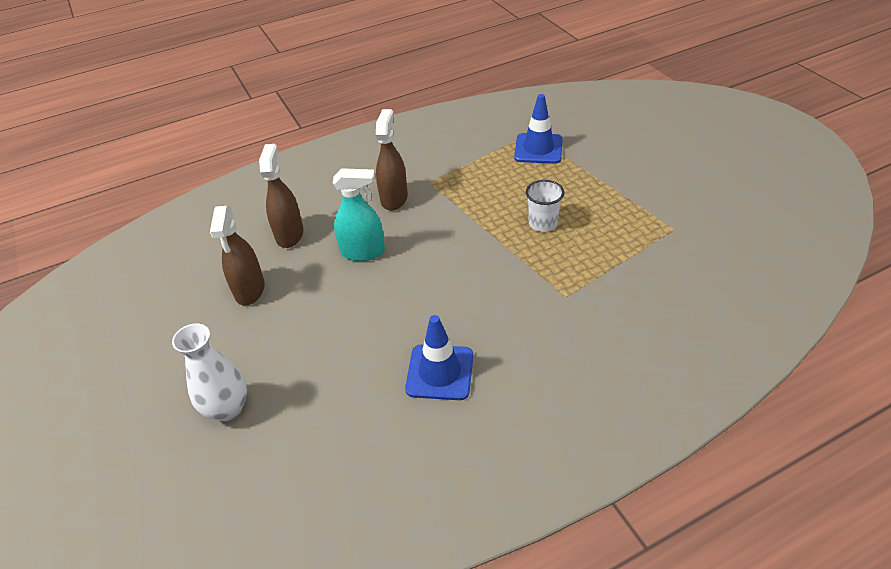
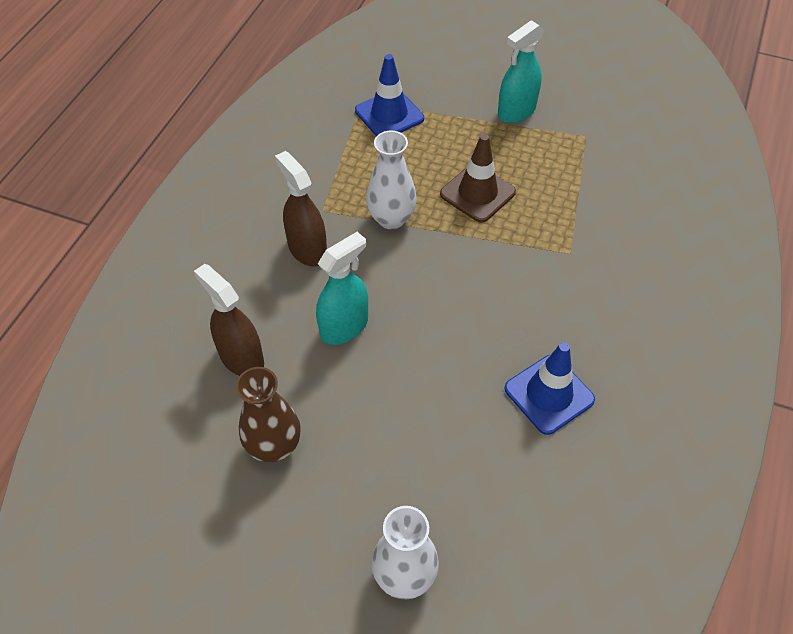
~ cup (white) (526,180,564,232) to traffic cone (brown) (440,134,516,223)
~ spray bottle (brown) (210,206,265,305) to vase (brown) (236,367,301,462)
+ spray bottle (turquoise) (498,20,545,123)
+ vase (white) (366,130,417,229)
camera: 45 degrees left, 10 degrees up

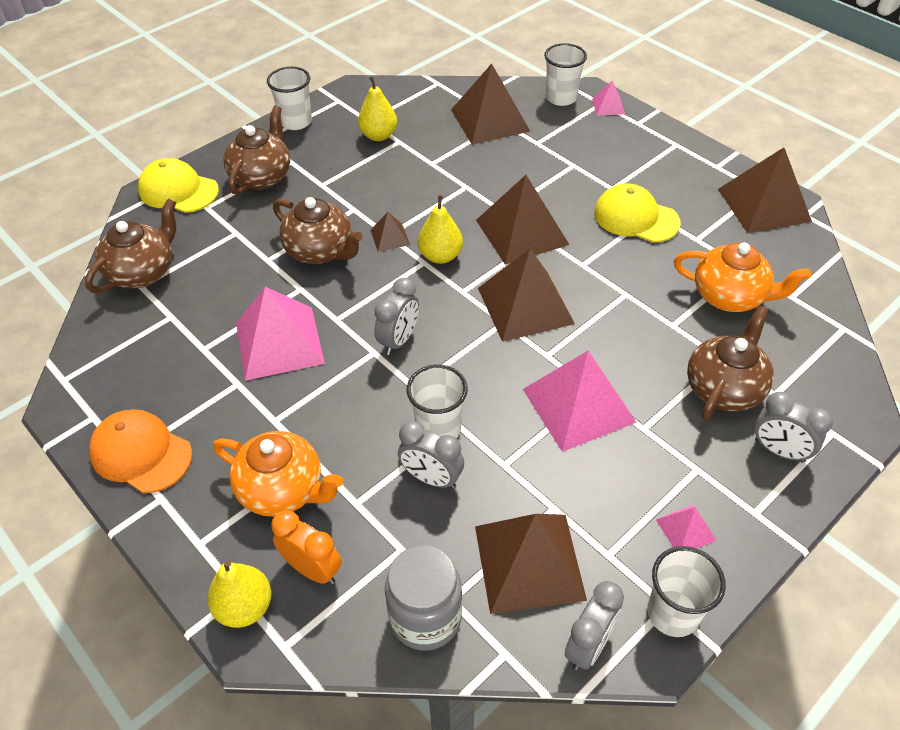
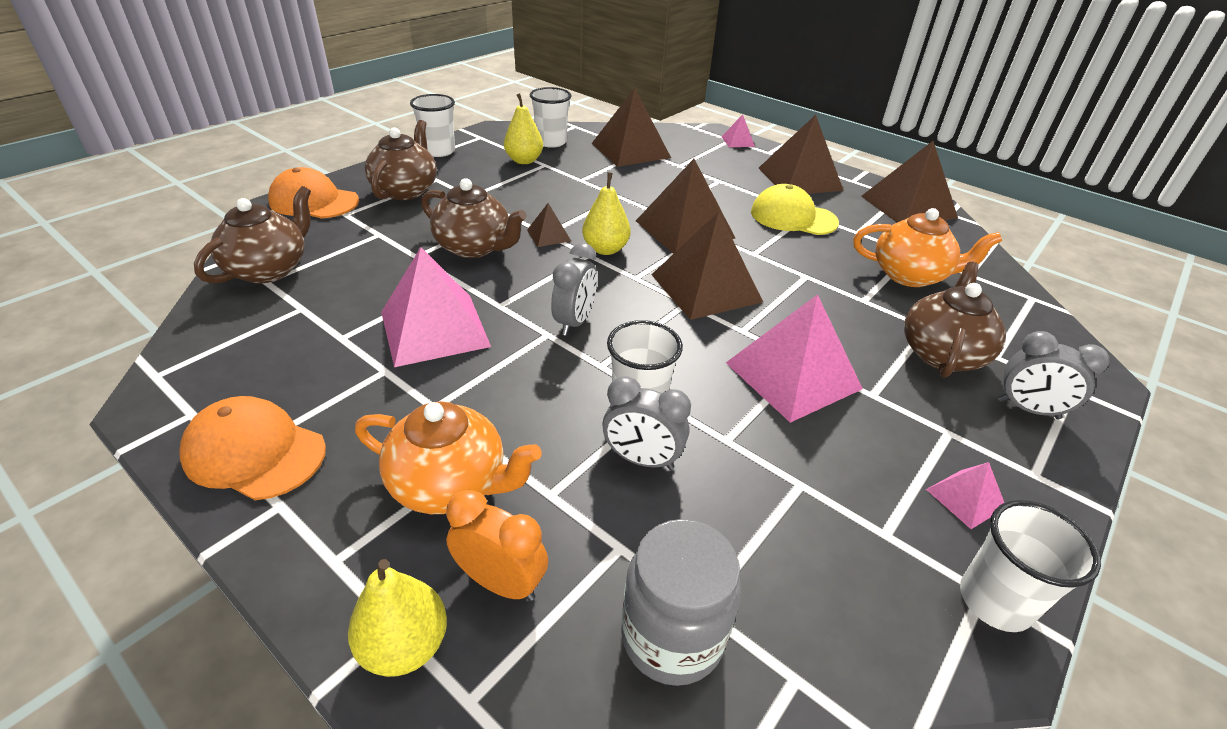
~ cup (white) (544,43,587,106) to (530,87,571,148)
~ cap (yellow) (138,158,219,213) to cap (orange) (268,167,359,219)
~ pyramid (brown) (475,514,587,614) to (759,115,844,194)
- clock (grey) (565,581,624,670)
camera: 10 degrees left, 10 degrees down

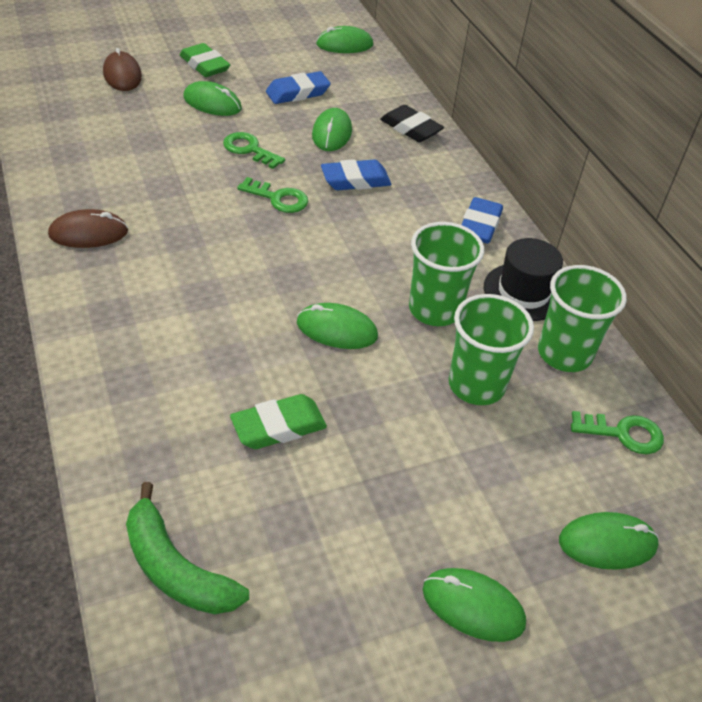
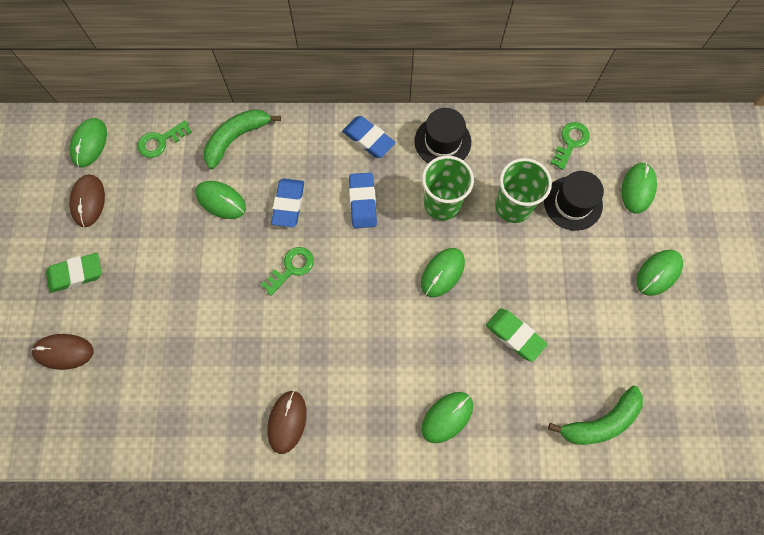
~ eraser (blue) (266,71,331,104) to (349,173,377,228)
~ mouse (green) (183,81,242,116) to (421,392,473,443)
~ eraser (black) (380,105,444,142) to banana (green) (204,109,281,169)
~ key (green) (223,132,285,169) to (138,120,192,158)
- cup (green) (538,265,627,372)
~ eraser (green) (230,394,327,449) = (486,308,547,362) 45 degrees counterclockwise
+ hat (black) (544,171,604,231)
+ mouse (brown) (70,174,105,227)
camera: 65 degrees left, 25 degrees up

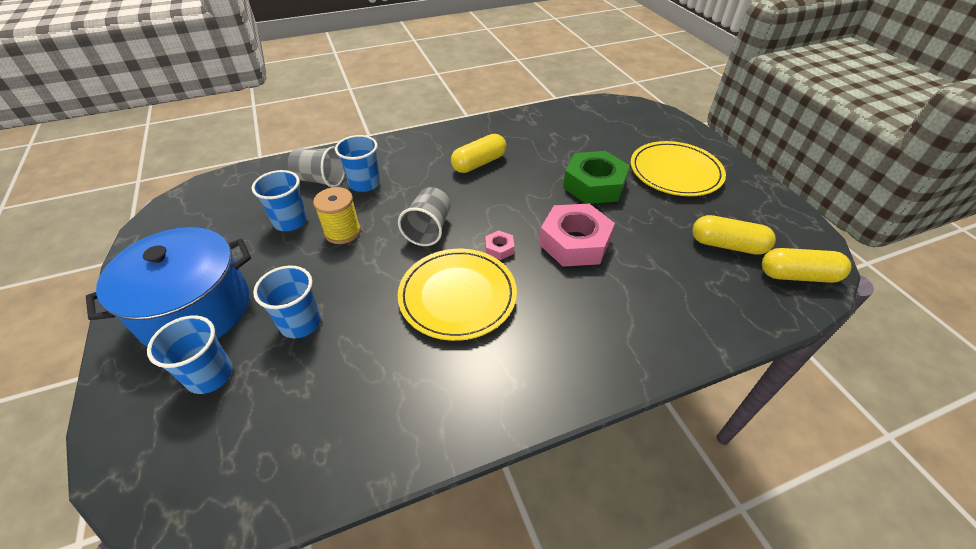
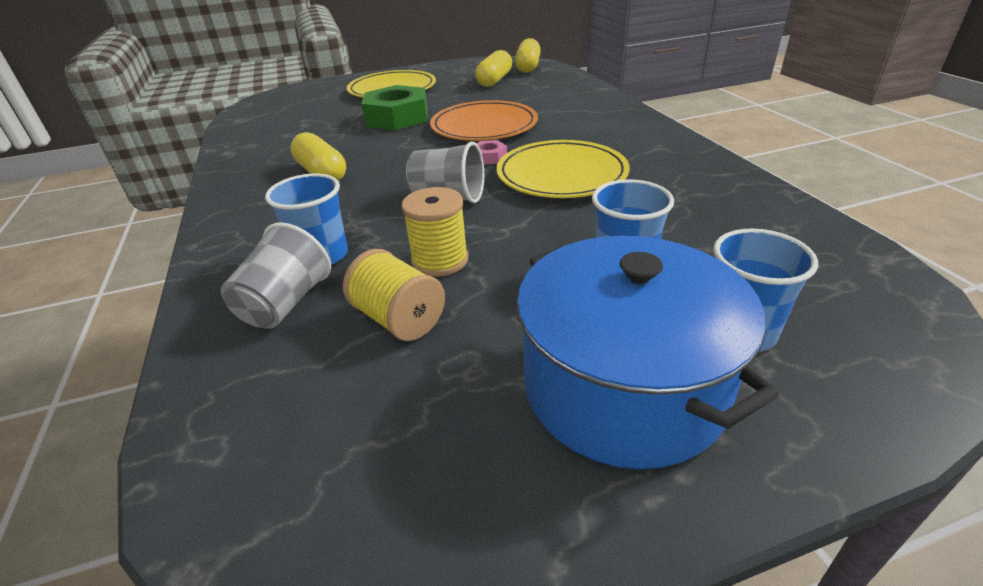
~ cup (blue) (252,170,307,231) to spool (yellow) (343,249,445,341)
~ nut (pink) (539,204,615,267) to plate (orange) (430,100,538,141)
camera: 85 degrees left, 10 degrees down

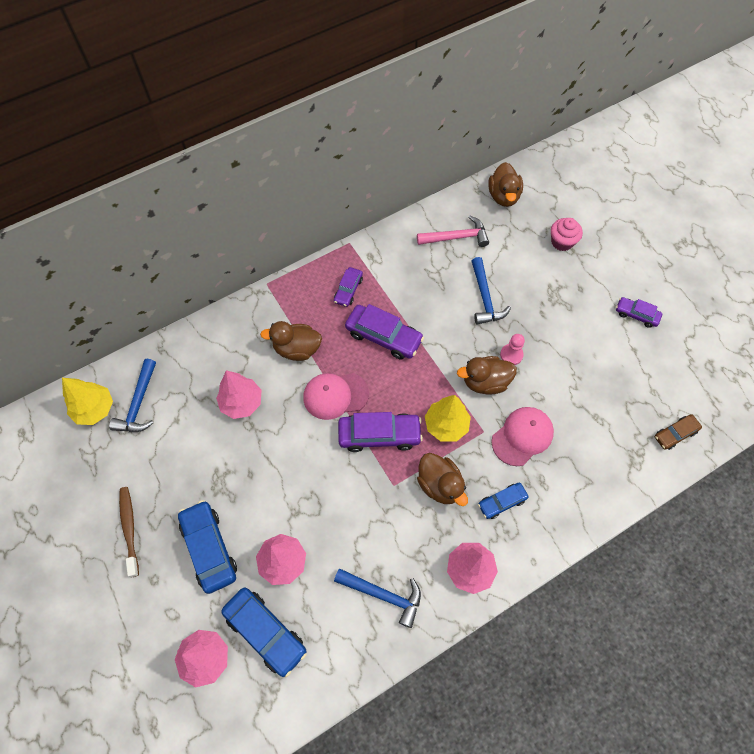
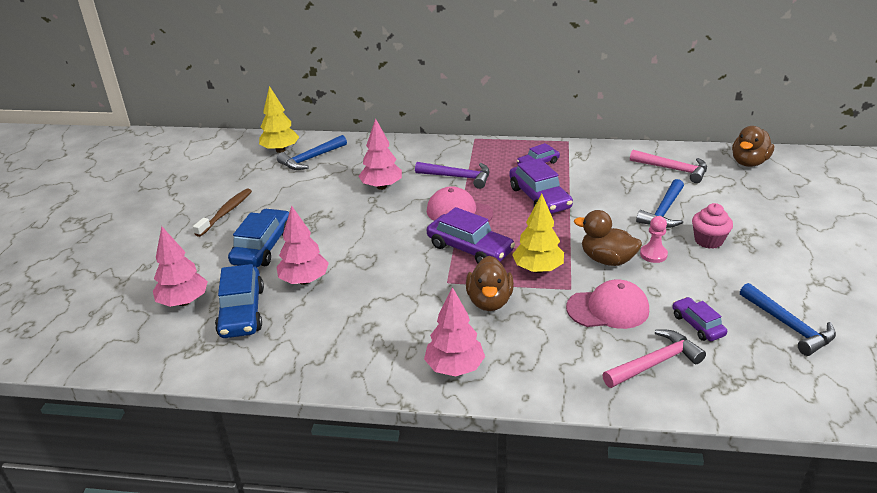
~ cupcake (pink) (551,218,583,251) to (692,203,733,249)
~ car (purple) (616,297,662,328) to (672,297,727,341)
~ duck (brown) (260,321,322,361) to hammer (purple) (415,162,490,189)
- car (brown) (655,414,702,450)
- car (blue) (478,483,529,519)
~ hammer (blue) (334,568,421,628) to (740,283,836,356)
+ hammer (pink) (602,330,706,388)
camera: 40 degrees right, 30 degrees down

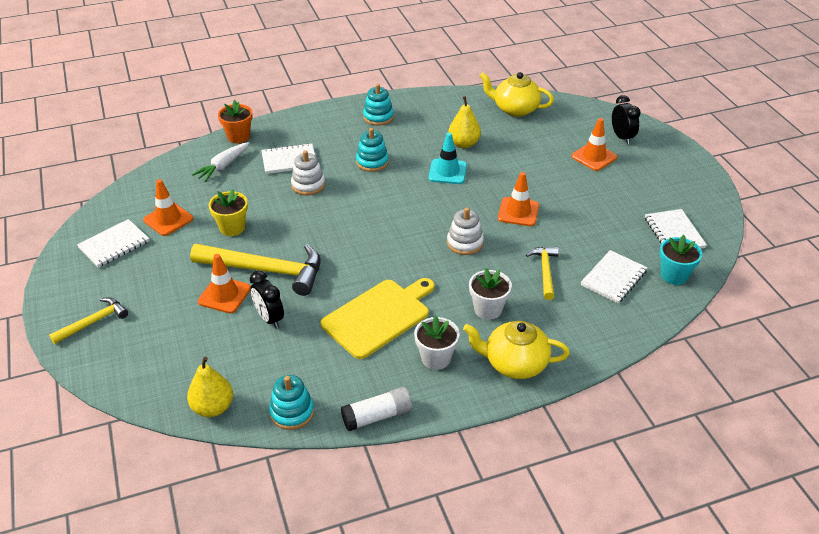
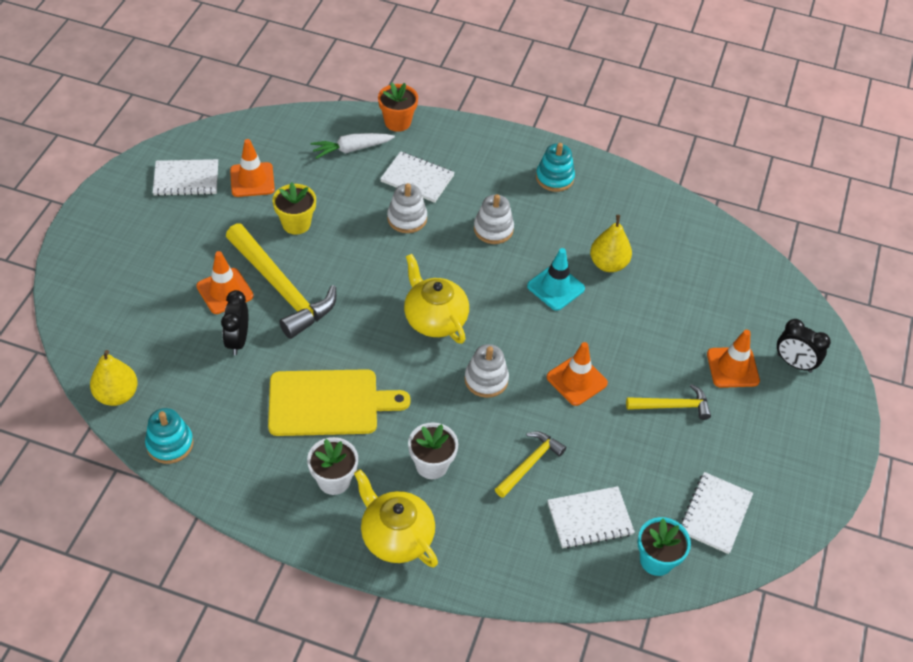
~ teapot (yellow) (480,72,554,117) to (404,254,469,344)
~ clock (black) (612,95,641,144) = (777,319,831,373) 105 degrees clockwise
~ stacking toy (turquoise) (356,128,389,172) to stacking toy (white) (474,194,514,244)
~ hammer (yellow) (49,297,128,344) to (626,384,711,420)
- glue stick (white) (341,387,412,431)
camera: 35 degrees right, 10 degrees up

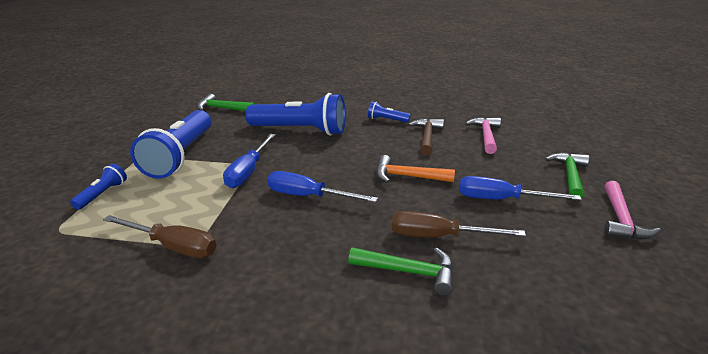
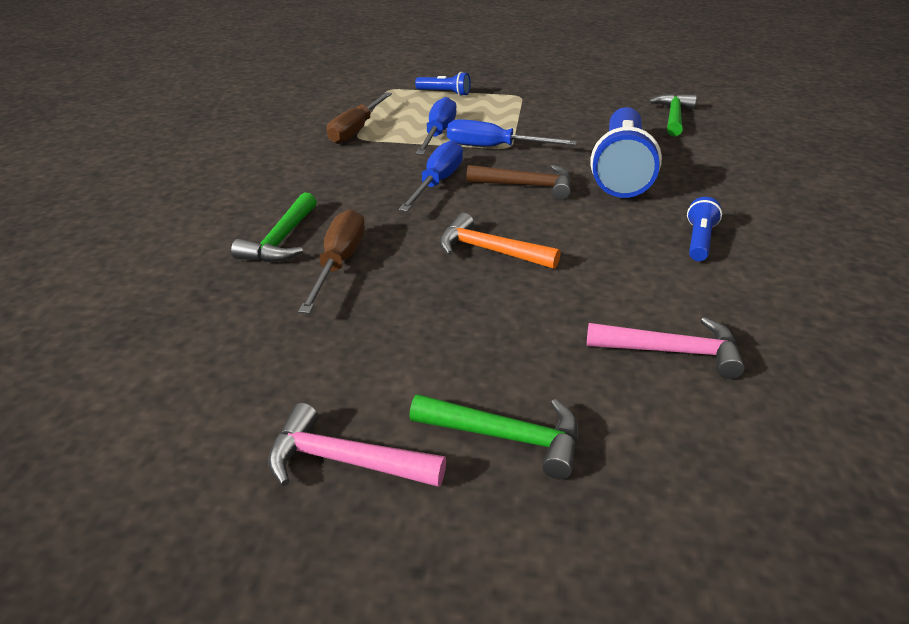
- flashlight (blue) (130,110,211,179)
~ hammer (brown) (408,118,444,156) to (466,165,571,200)
~ hammer (orange) (376,155,455,183) = (439,213,560,269) 75 degrees counterclockwise
~ screwdriver (blue) (459,176,582,200) to (416,97,456,155)
camera: 90 degrees right, 5 degrees up

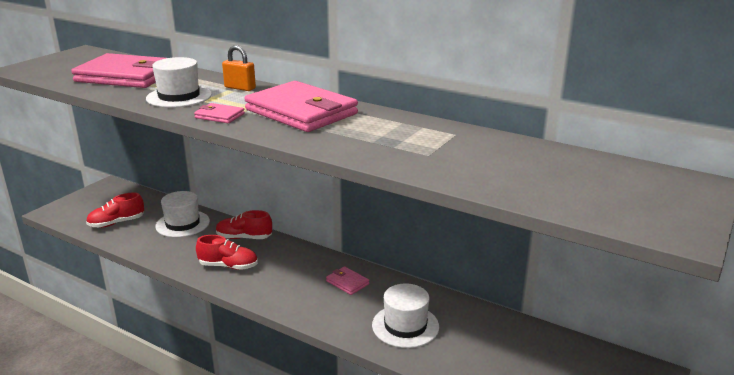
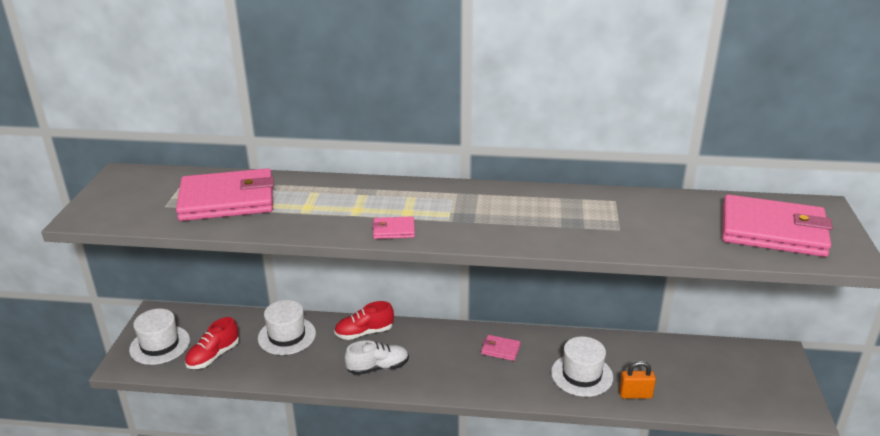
~ padlock (orange) (222,45,256,91) to (619,361,656,399)
~ hat (white) (146,57,212,108) to (129,309,190,365)
~ wallet (pink) (244,81,358,132) to (722,194,833,257)
~ shoe (red) (196,235,258,270) to shoe (white) (345,340,409,375)
camera: 25 degrees left, 5 degrees up

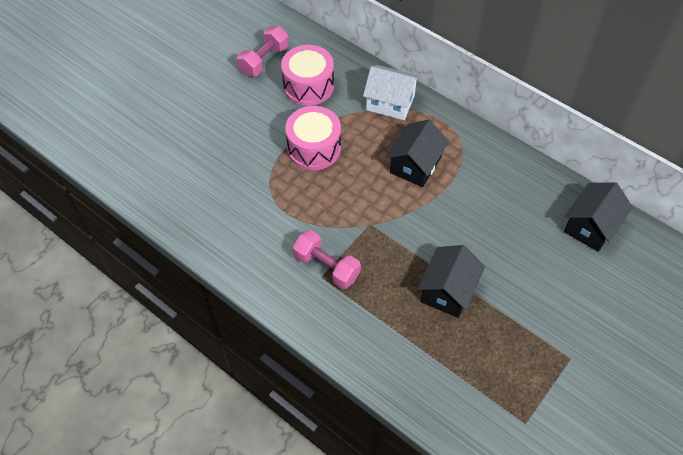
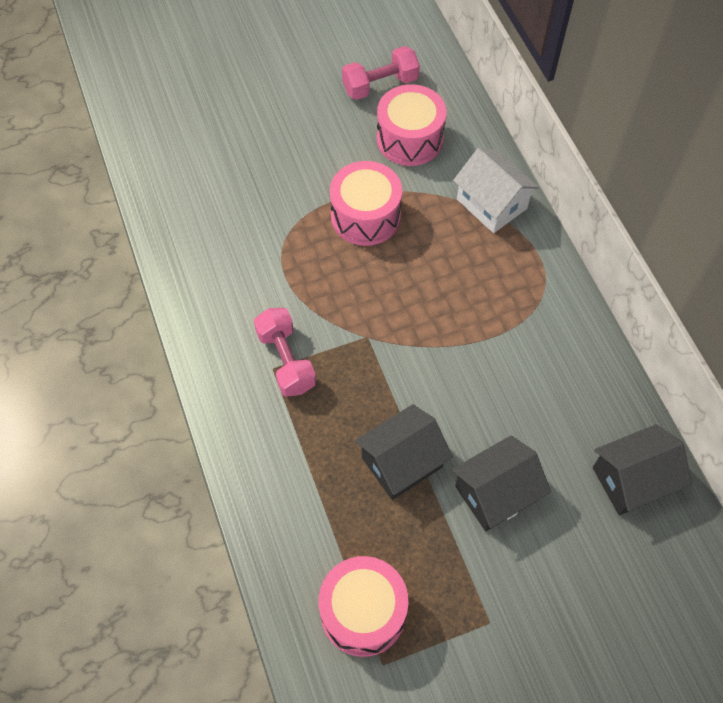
~ house (black) (386,120,449,187) to (452,435,551,531)
+ drum (pink) (319,556,409,657)
camera: 30 degrees right, 5 degrees up

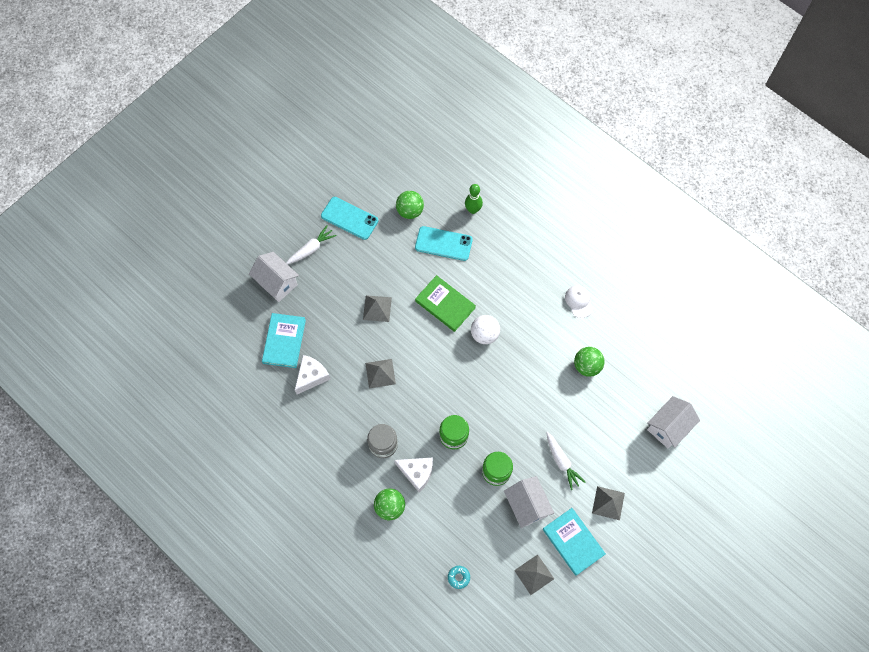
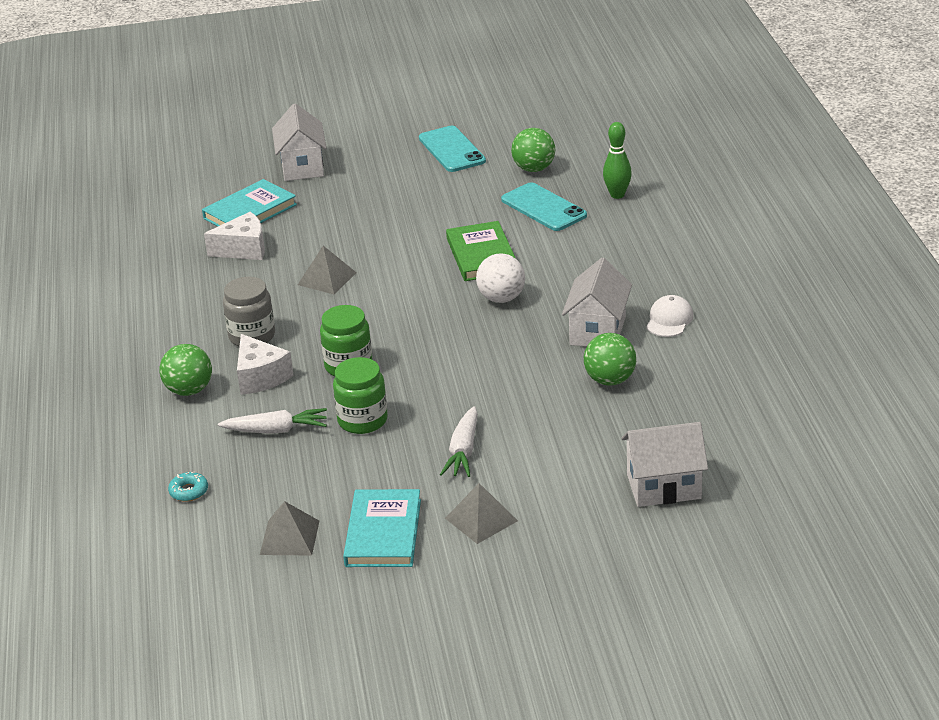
~ carrot (white) (286,225,337,264) to (218,408,327,434)
- pyramid (grey) (363,295,392,322)
~ house (white) (504,476,554,528) to (562,258,632,347)
camera: 40 degrees right, 35 degrees down

